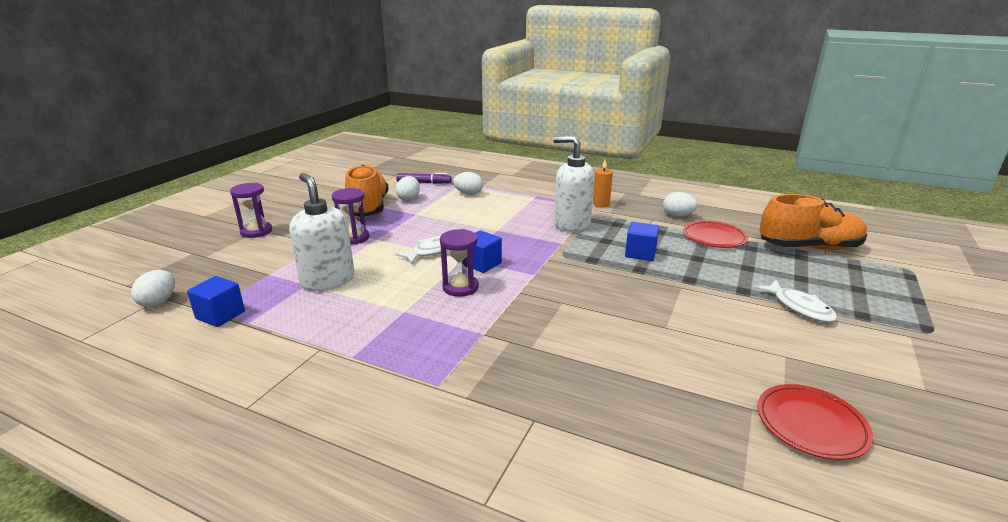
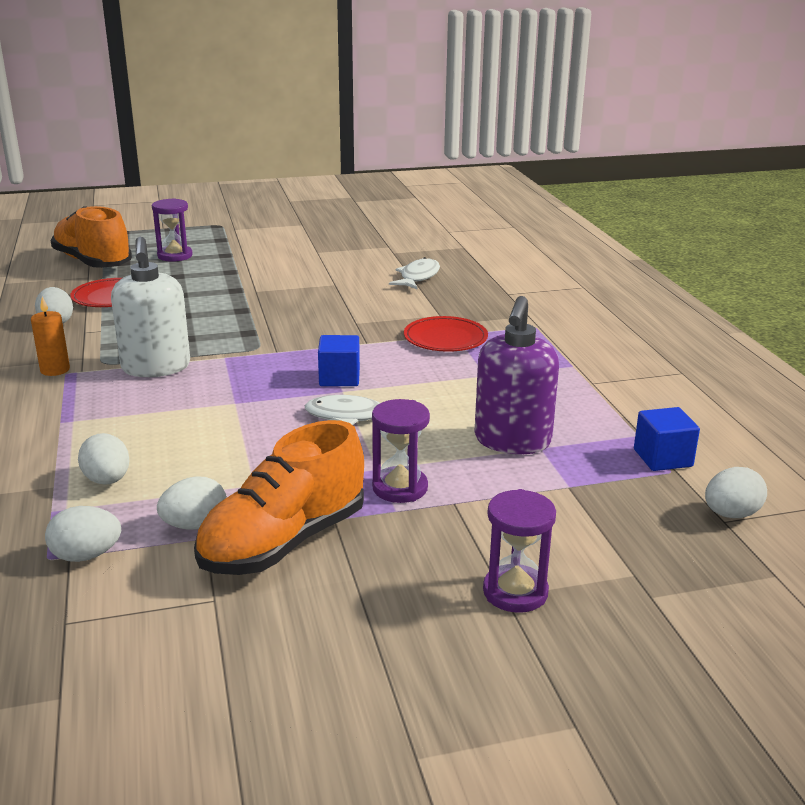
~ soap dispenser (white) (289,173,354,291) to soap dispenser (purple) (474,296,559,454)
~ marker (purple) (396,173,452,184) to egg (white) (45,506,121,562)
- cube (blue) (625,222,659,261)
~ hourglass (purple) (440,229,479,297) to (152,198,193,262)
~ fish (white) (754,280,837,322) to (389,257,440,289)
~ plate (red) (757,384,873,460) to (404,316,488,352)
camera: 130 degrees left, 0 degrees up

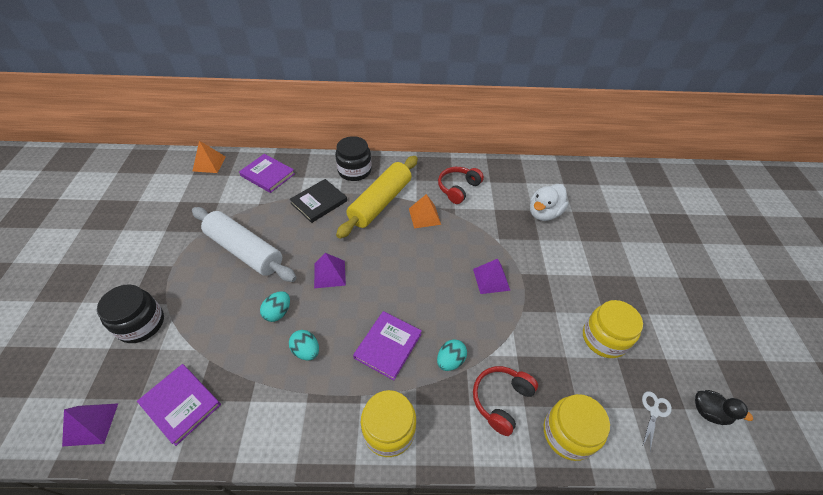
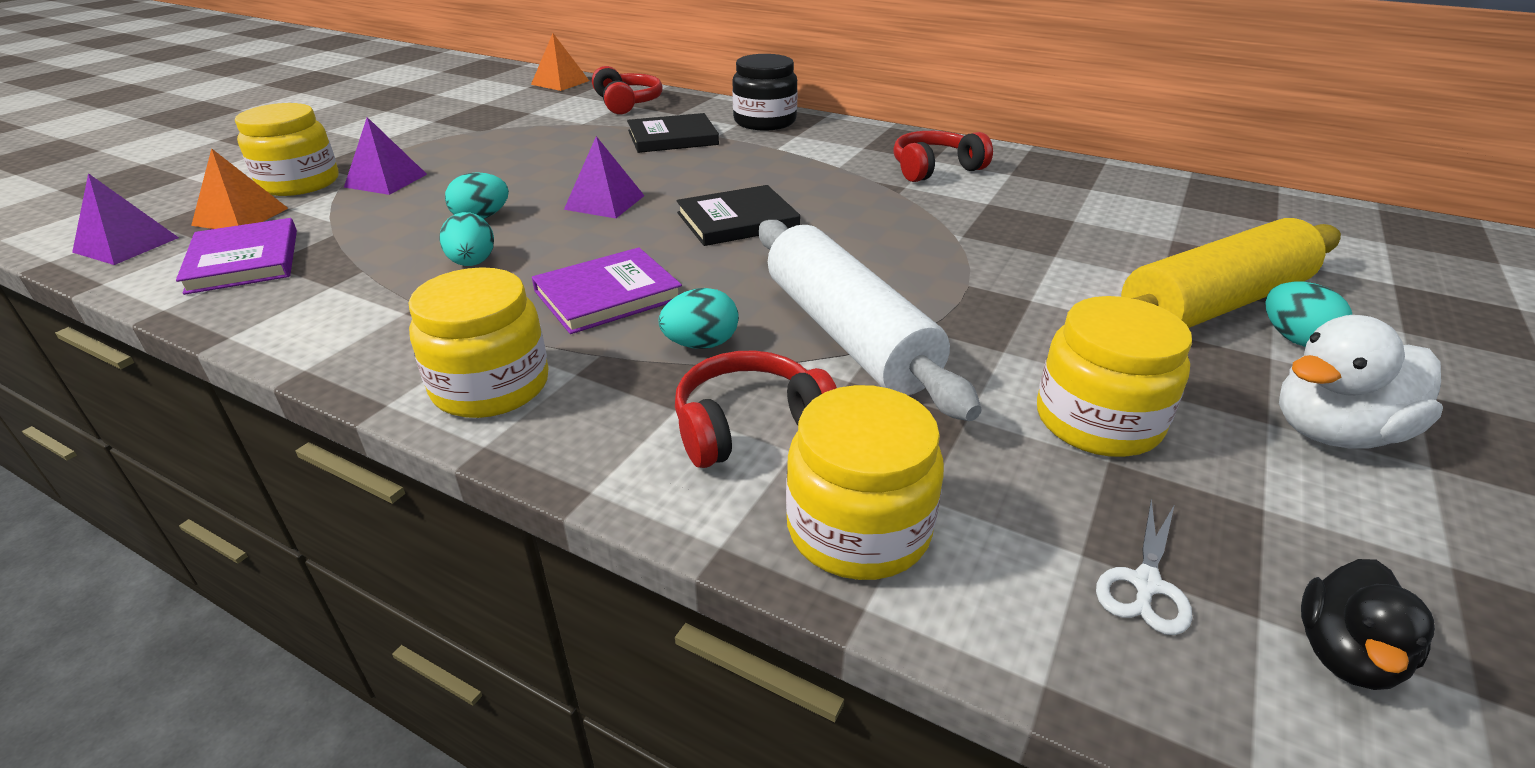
~ book (purple) (239,154,295,193) to headphones (red) (592,66,663,115)
~ rolling pin (yellow) (336,156,418,239) to (1121,218,1341,328)
~ duck (white) (530,184,568,221) to (1279,315,1443,449)
~ pyramid (orange) (409,194,441,228) to (191,148,288,229)
~ rolling pin (white) (192,207,297,282) to (759,220,982,421)
~ pyramid (purple) (473,259,511,294) to (344,117,427,195)
~ jar (black) (97,284,164,343) to jar (yellow) (235,103,338,196)
~ duck (black) (695,390,753,425) = (1301,559,1435,690) 60 degrees clockwise
~ scissors (white) (642,391,672,451) = (1096,498,1193,635) 150 degrees clockwise
+ book (black) (676,185,800,246)
+ egg (turquoise) (1265,282,1352,347)
camera: 30 degrees right, 15 degrees down

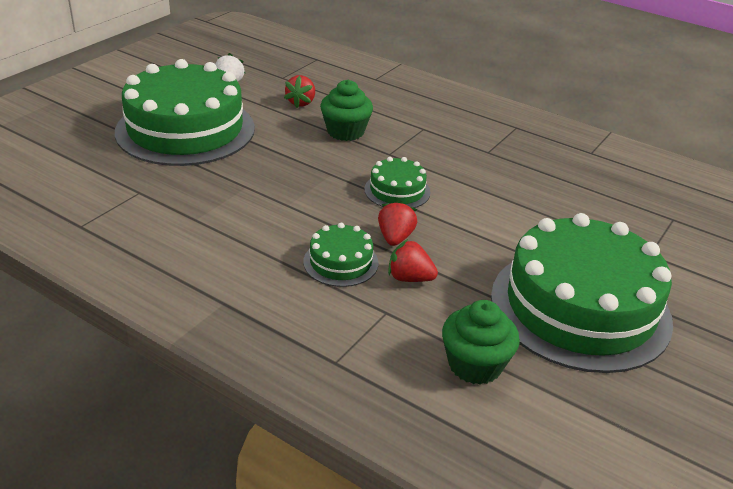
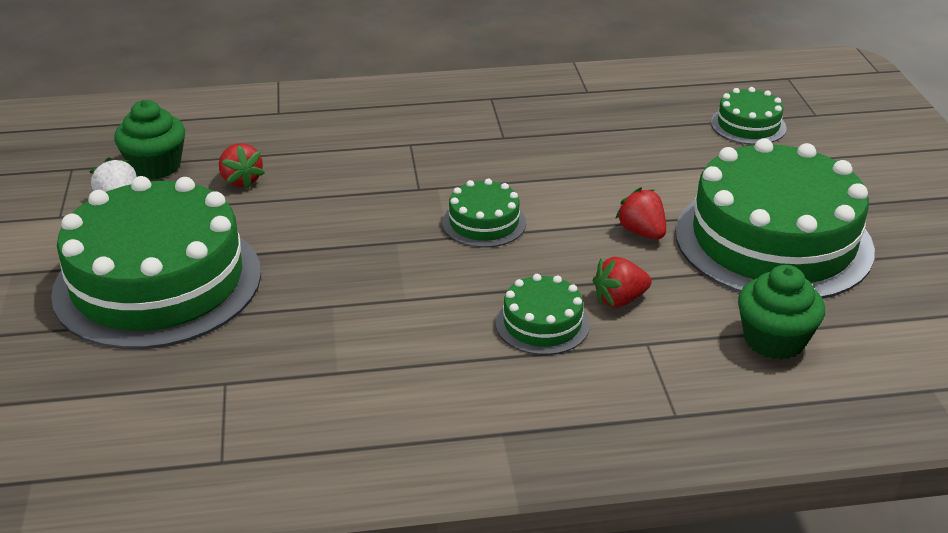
~ cupcake (green) (320,80,373,141) to (114,100,185,179)
~ strawberry (red) (378,200,417,246) to (615,187,666,239)
+ cake (green) (711,87,786,145)
camera: 40 degrees left, 0 degrees up

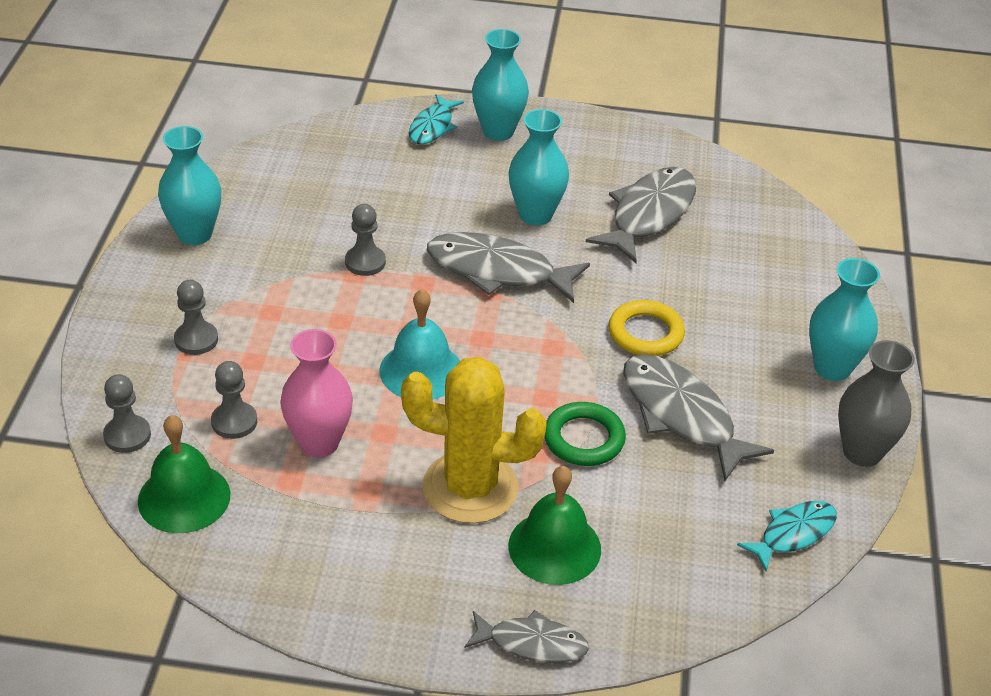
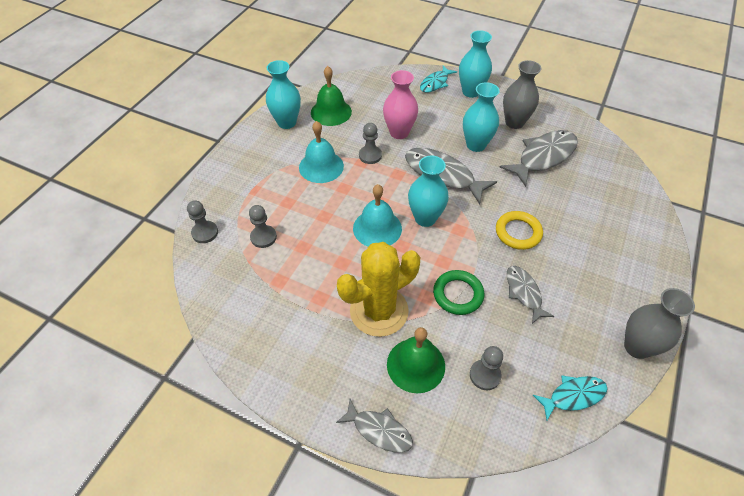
~ vase (turquoise) (809,258,880,381) to (408,156,449,227)
~ pawn (grey) (174,280,218,355) to (470,346,503,390)
~ vase (pink) (280,329,353,458) to (383,70,418,139)
~ fish (grey) (623,354,774,481) = (507,266,554,324) x0.59
~ cactus (yellow) (401,357,547,524) = (337,242,420,337) 60 degrees counterclockwise
~ bell (green) (138,415,230,533) to (311,66,352,126)
+ vase (grey) (503,60,541,129)
+ bell (turquoise) (299,121,344,183)
camera: 20 degrees right, 10 degrees up

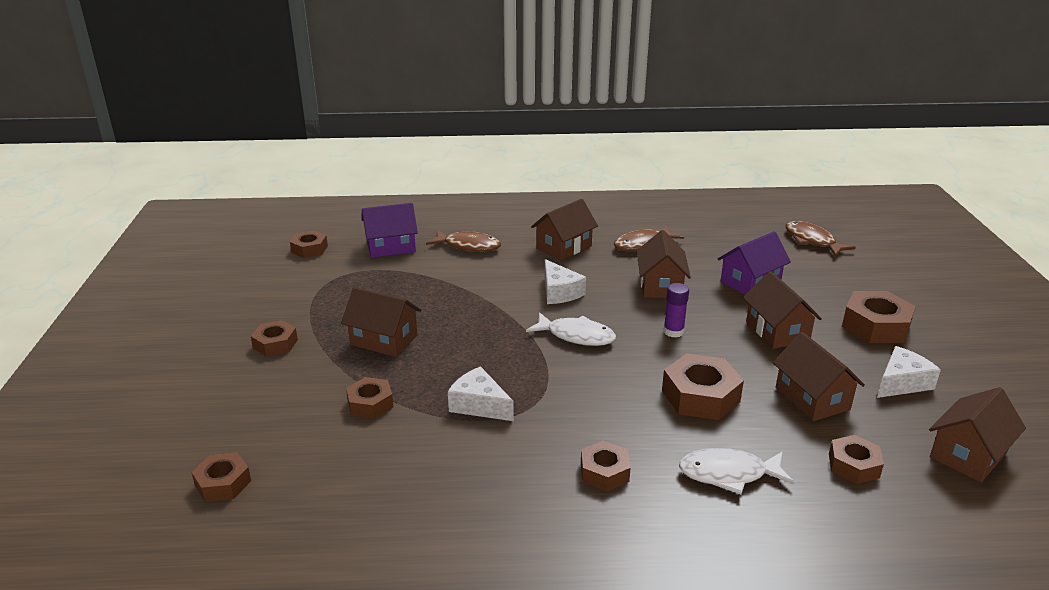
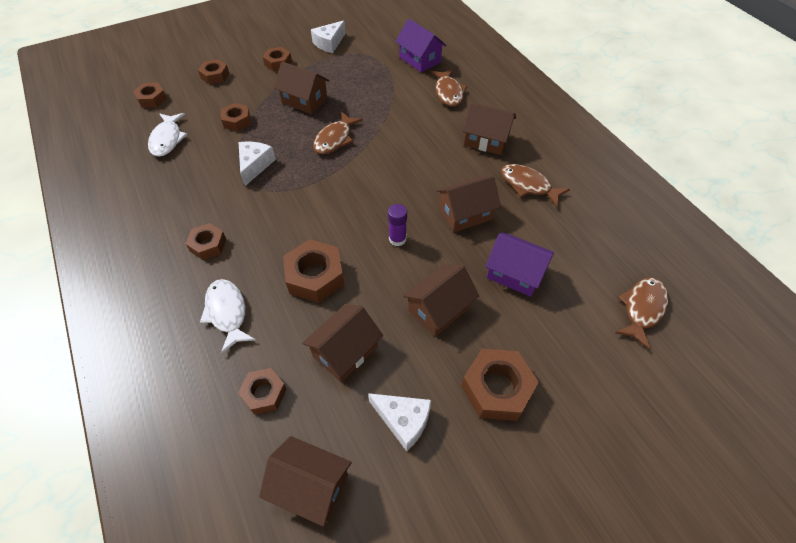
~ nut (brown) (290,230,328,258) to (198,59,229,84)
~ cheese (white) (545,259,586,304) to (311,20,346,53)
~ house (brown) (341,287,421,357) = (274,61,329,114) 60 degrees counterclockwise
~ fish (white) (526,312,616,346) to (148,113,188,157)
+ fish (brown) (313,111,363,154)
camera: 65 degrees right, 25 degrees up

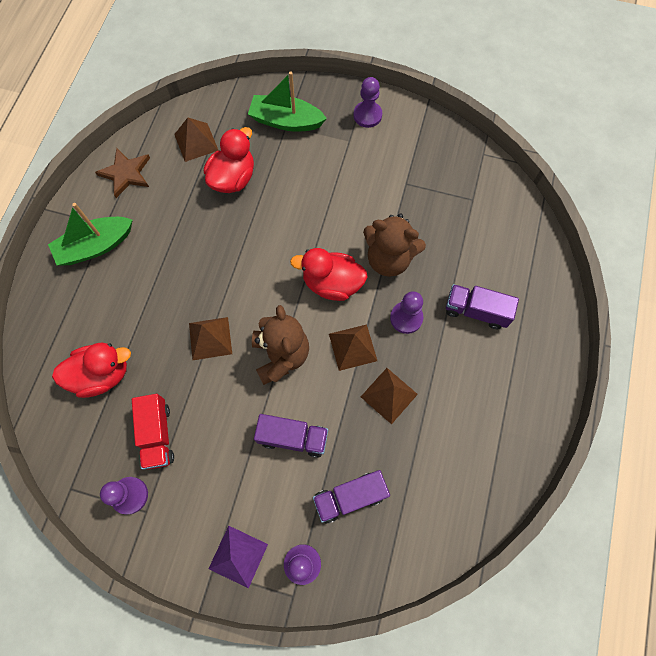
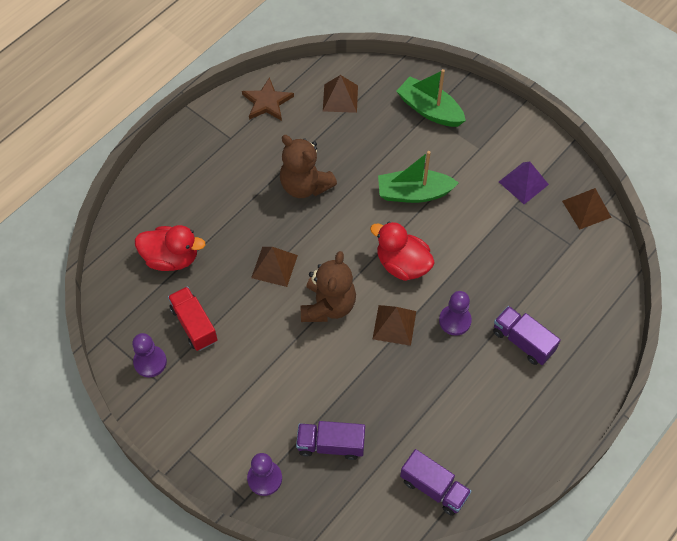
- pawn (purple) (353,77,382,128)
- duck (red) (204,127,254,193)
~ boat (green) (48,203,132,266) to (378,151,459,203)
~ teddy bear (brown) (363,213,426,277) to (280,135,337,198)
~ pyramid (brown) (361,368,418,424) to (562,188,612,229)
~ truck (red) (132,394,174,470) = (168,286,218,351) 135 degrees clockwise
~ truck (purple) (254,414,328,458) to (400,449,472,516)
~ pyramid (purple) (208,526,268,589) to (499,161,549,204)
camera: 25 degrees right, 10 degrees down

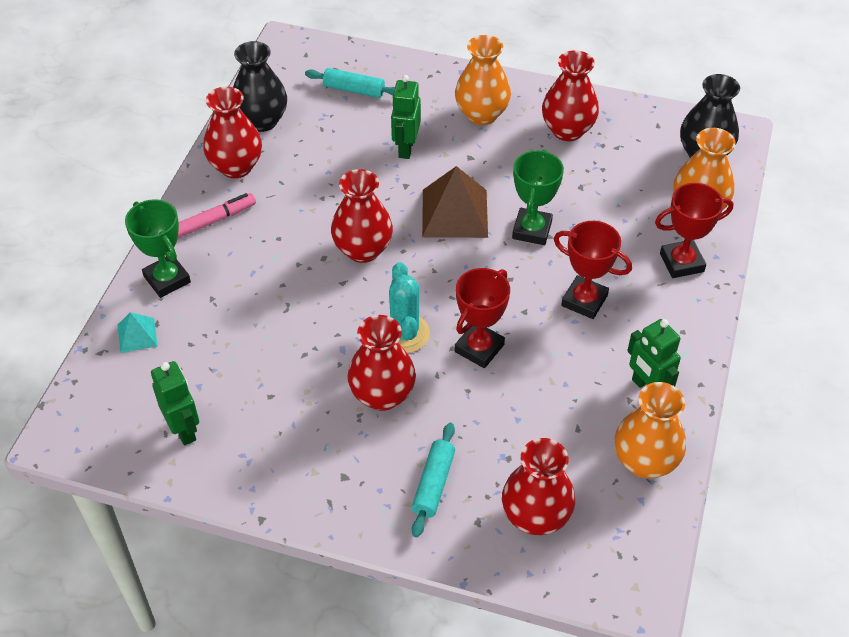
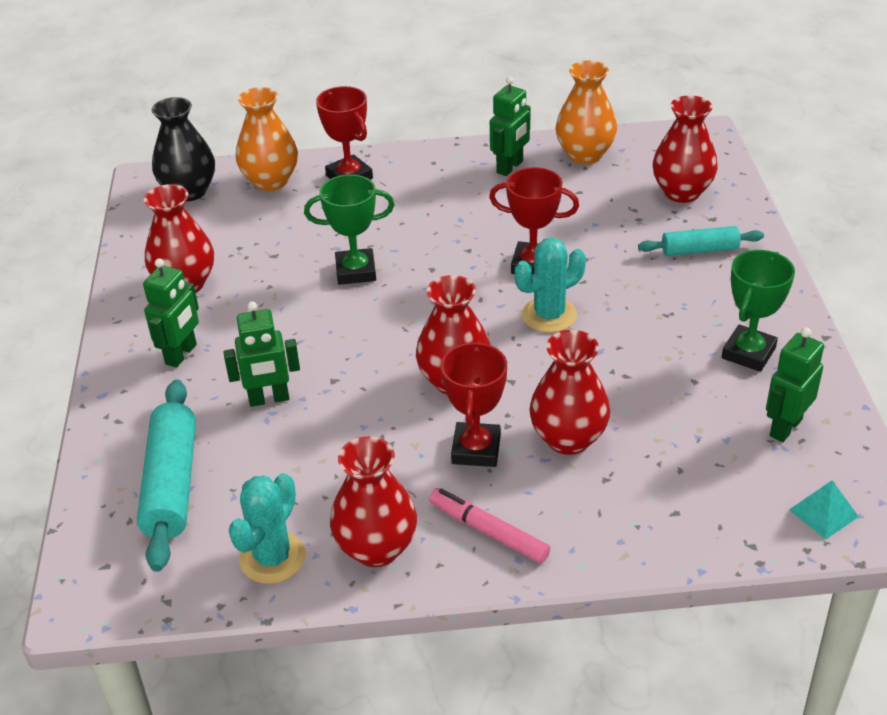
~ vase (orange) (455,35,511,125) to robot (green) (143,258,199,368)
~ vase (black) (233,41,287,132) to cactus (turquoise) (229,473,306,584)
~ rolling pin (turquoise) (305,68,395,98) = (137,379,196,572) x1.64
- pyramid (brown) (422,166,488,238)
~ trophy (green) (125,199,191,298) to (722,250,795,372)
~ trophy (red) (554,221,632,319) to (441,341,507,467)
~ pyramid (turquoise) (118,312,158,353) to (789,480,859,540)
~ vase (red) (348,315,416,411) to (529,330,610,455)
camera: 110 degrees left, 10 degrees down

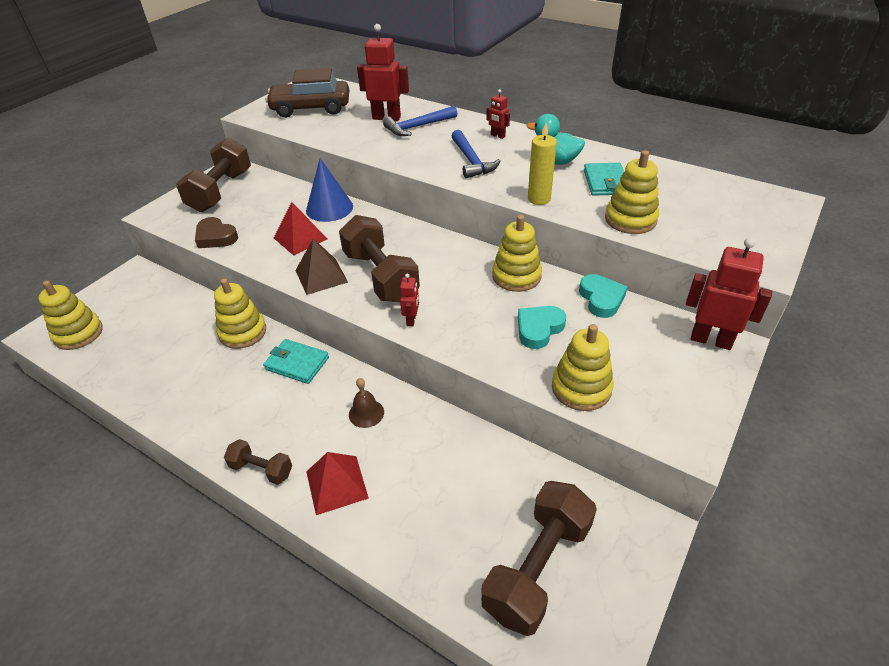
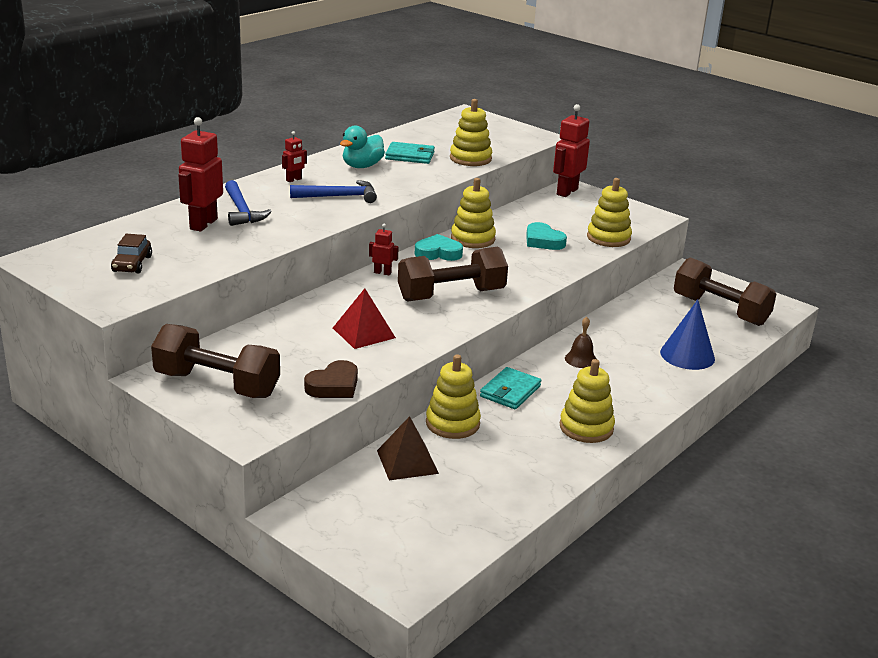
~ car (brown) (265,68,349,118) = (111,234,152,273) x0.52
- candle (yellow) (528,123,557,205)
~ cone (blue) (306,158,353,222) to (660,300,715,370)
~ pyramid (brown) (295,239,348,295) to (377,416,439,480)
~ robot (red) (400,273,419,326) to (369,224,399,276)
~ heart (turquoise) (579,274,627,318) to (415,234,463,261)
~ stacking toy (yellow) (38,280,103,350) to (560,359,615,443)
- dumbbell (brown) (224,439,292,485)
- pyramid (red) (306,452,369,515)
camera: 85 degrees left, 15 degrees down

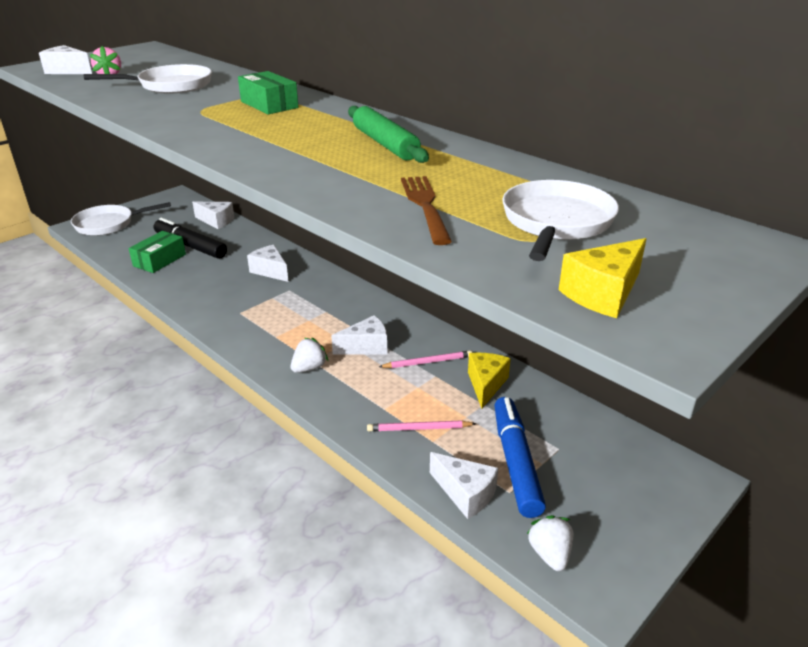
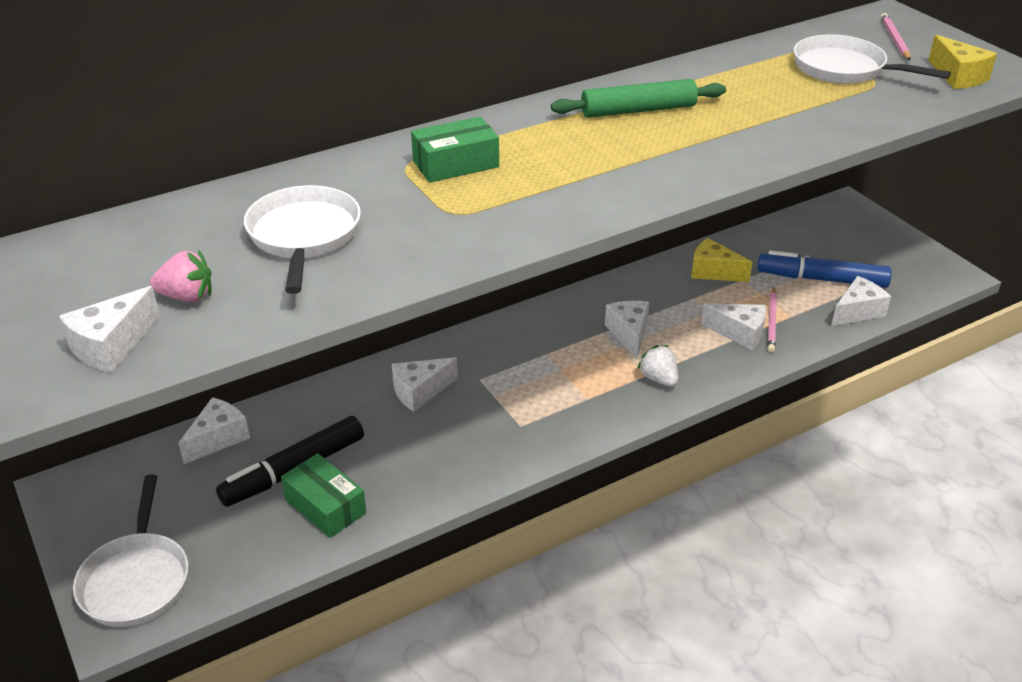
- fork (brown) (401,176,452,245)
~ pencil (pink) (379,350,472,368) to (881,13,911,60)
- strawberry (white) (527,515,573,571)
+ cheese (white) (701,303,766,351)
camera: 75 degrees left, 5 degrees up

